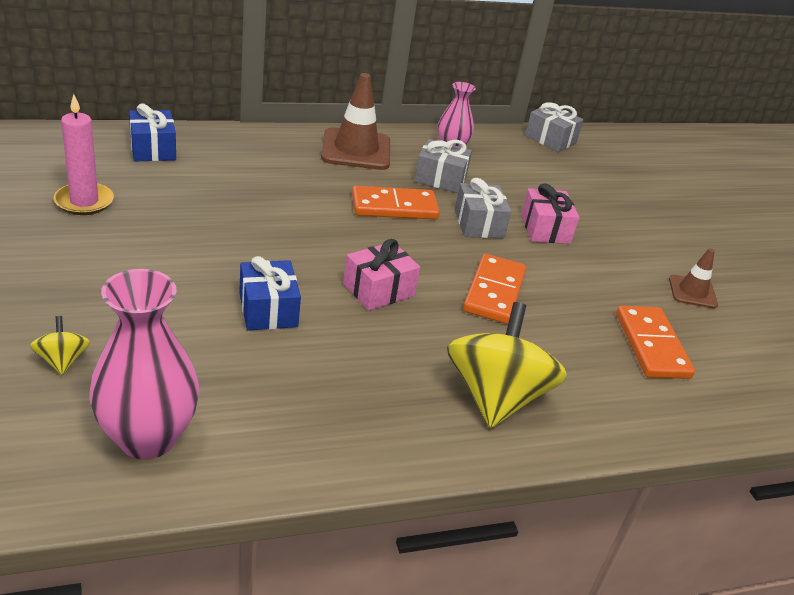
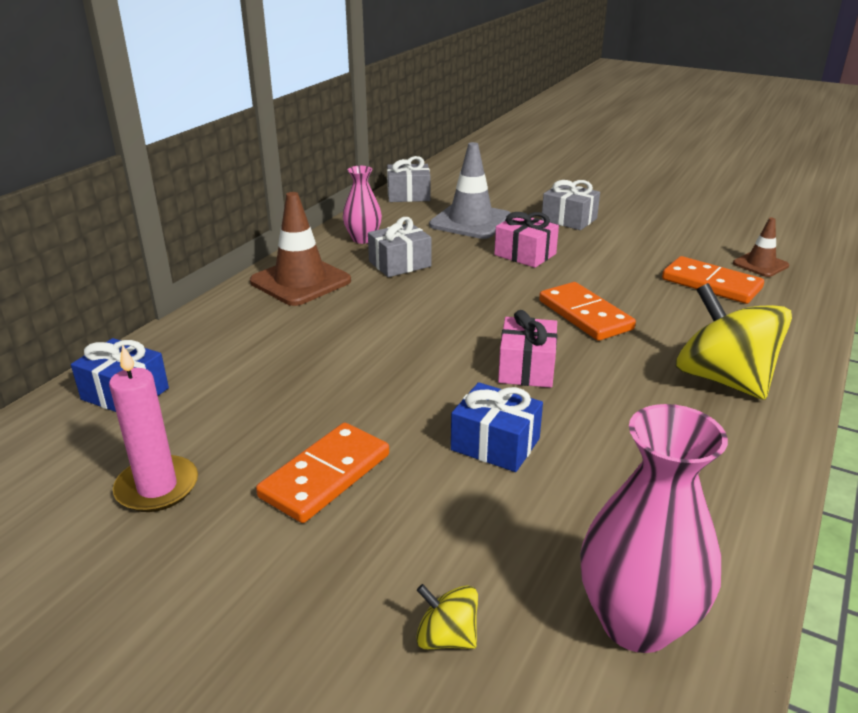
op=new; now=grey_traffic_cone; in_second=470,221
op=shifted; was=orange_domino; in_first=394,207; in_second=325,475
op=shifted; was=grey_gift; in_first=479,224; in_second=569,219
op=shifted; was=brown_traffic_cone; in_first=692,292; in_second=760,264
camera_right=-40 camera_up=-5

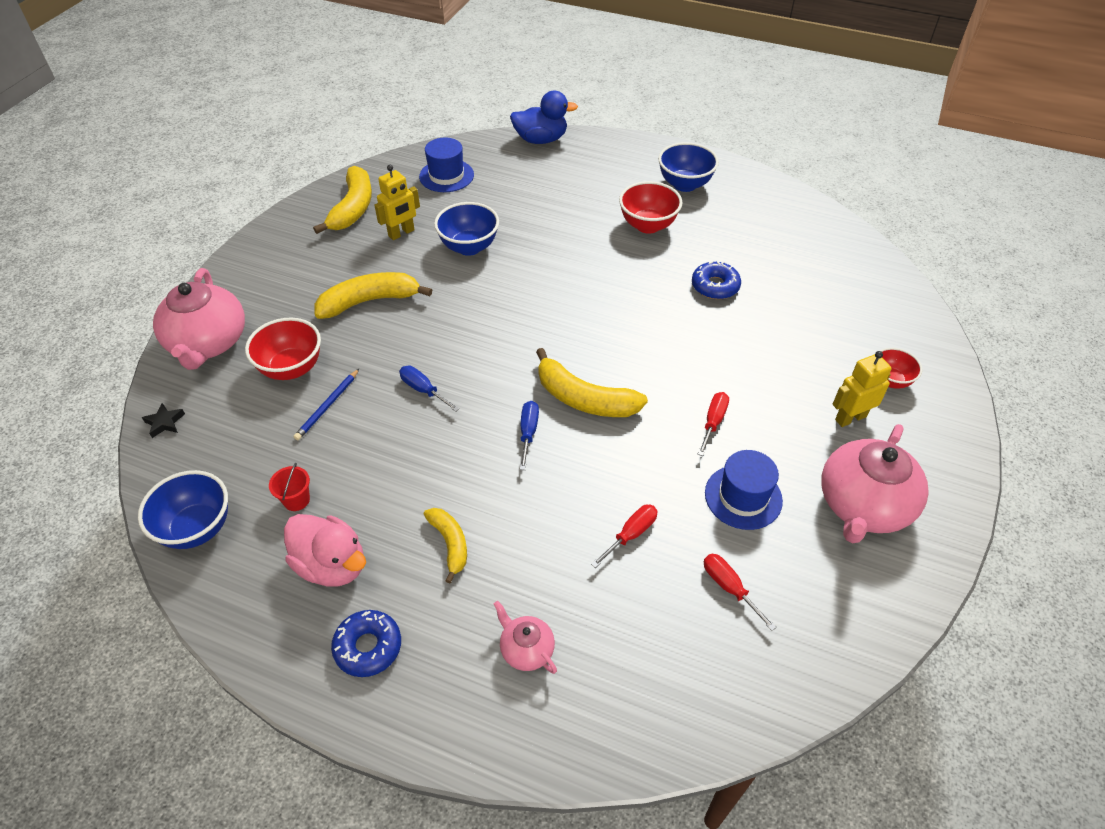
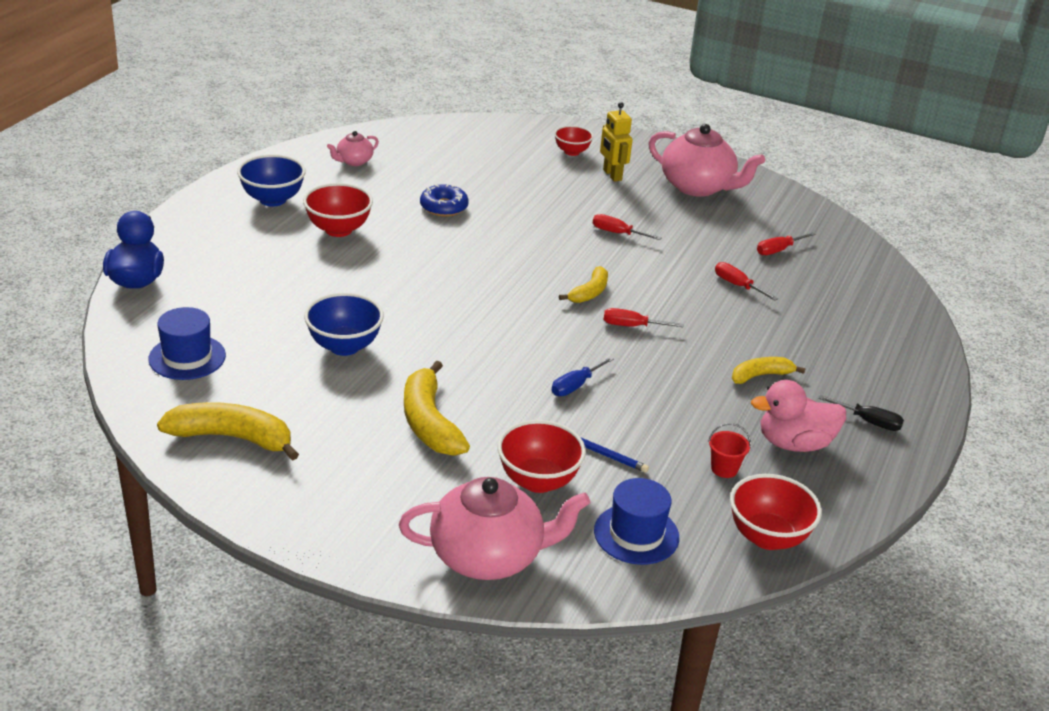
op=gone; was=black_star; in_first=165,422
op=gone; was=yellow_robot; in_first=401,233
op=shifted; was=pink_teapot; in_first=526,649; in_second=354,161
op=shifted; was=blue_hat; in_first=743,497; in_second=636,534
op=swapped; was=blue_donut; now=black_screwdriver; in_first=368,647; in_second=869,422
op=repainted; was=blue_bowl; now=red_bowl; in_first=197,528; in_second=767,537
op=repainted; was=blue_screwdriver; now=red_screwdriver; in_first=528,432; in_second=631,326
op=rotated; was=pink_duck; in_first=332,565; in_second=794,443; clockwise=-135
op=scaled; was=yellow_banana; in_first=584,399; in_second=589,292; ratio=0.59
camera_right=-90 camera_up=-15

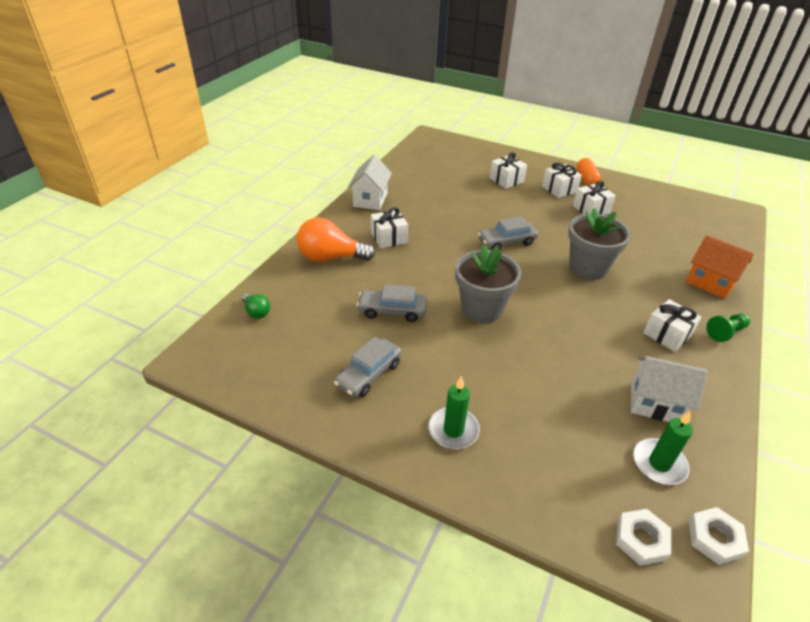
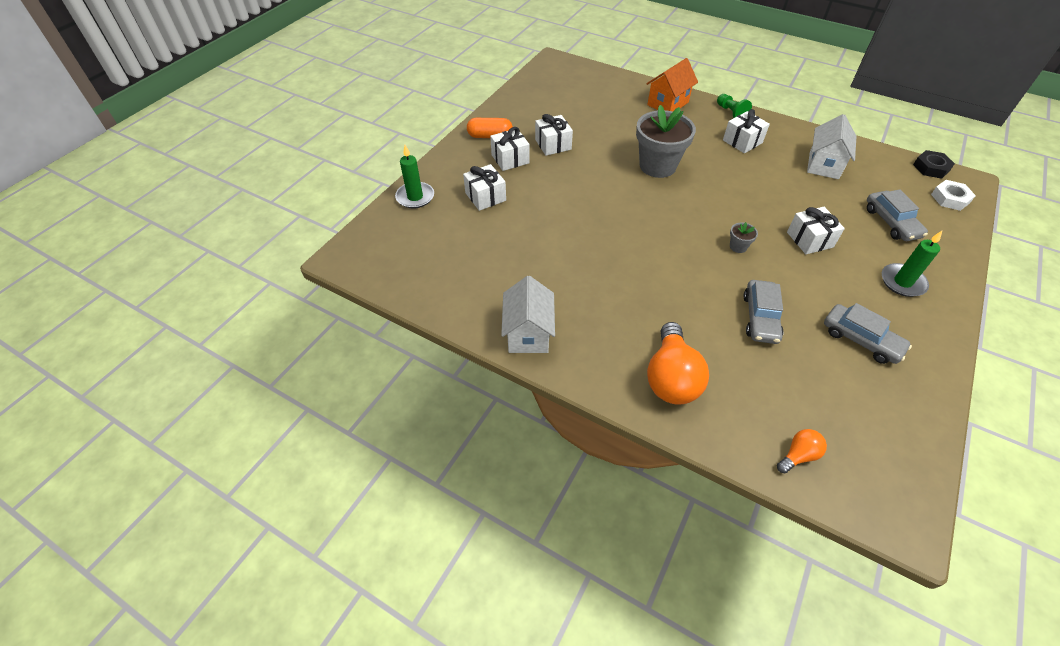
op=shifted; was=white_gift; in_first=389,238; in_second=810,239
op=shifted; was=grey_car; in_first=506,242; in_second=891,222
op=shifted; was=green_candle; in_first=659,464; in_second=415,197
op=repainted; was=green_light_bulb; now=orange_light_bulb; in_first=256,312; in_second=798,455
op=repainted; was=white_nut; now=black_nut; in_first=714,538; in_second=931,168
op=rotated; was=white_house; in_first=370,200; in_second=528,333; clockwise=75
op=scaled; was=grey_flower_pot; in_first=481,309; in_second=738,246; ratio=0.41
camera_right=-85 camera_up=10

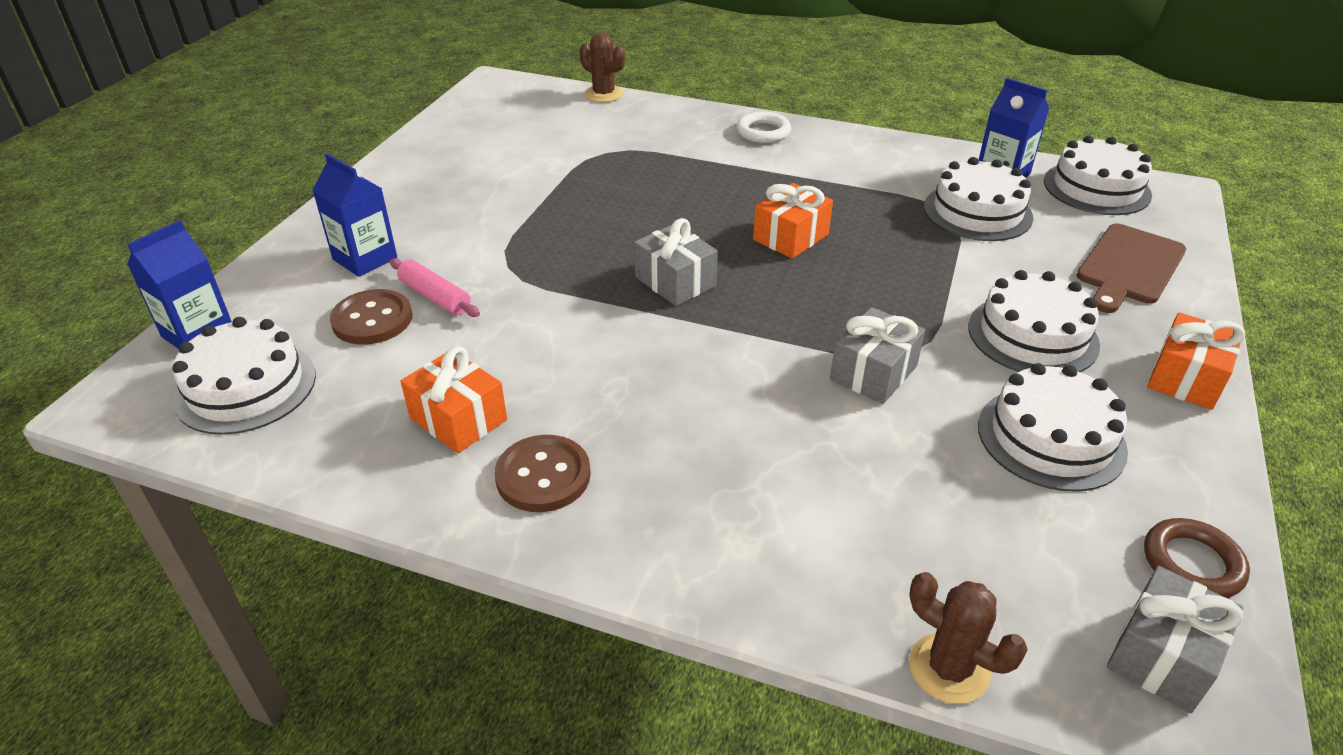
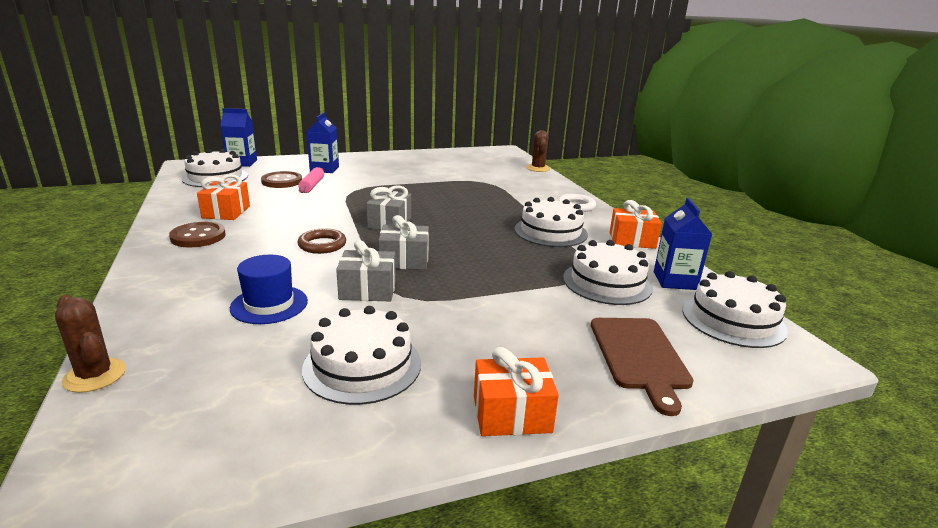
op=new; now=blue_hat; in_second=269,304
op=shifted; was=orange_gift; in_first=791,237; in_second=632,240
op=shifted; was=white_cake; in_first=1032,335; in_second=550,232
op=shifted; was=grey_gift; in_first=1162,655; in_second=404,260
op=shifted; was=brown_ring; in_first=1192,563; in_second=322,245
op=rotated; was=brown_cactus; in_first=949,668; in_second=95,375; clockwise=-45
op=rotated; was=brown_cutting_board; in_first=1129,267; in_second=639,356; clockwise=-90
camera_right=50 camera_up=-15

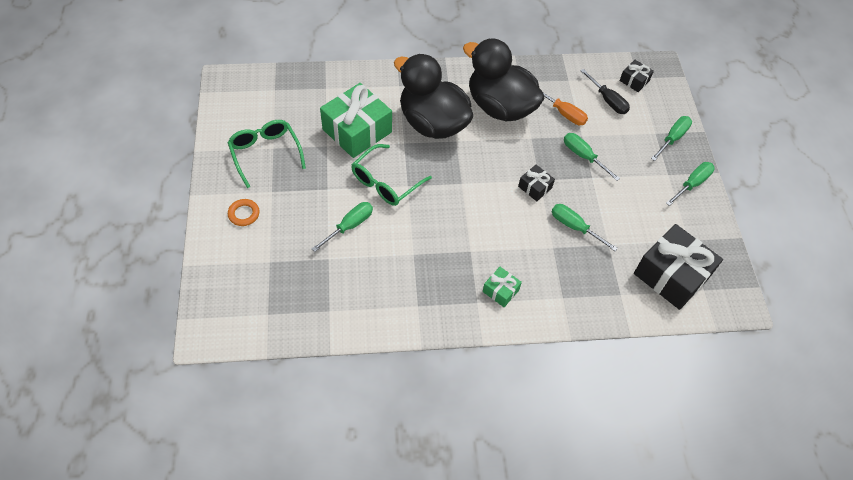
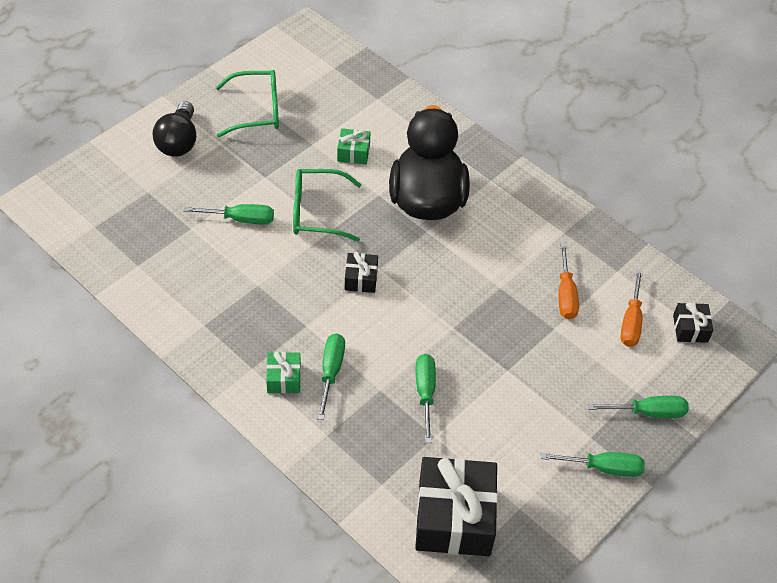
op=gone; was=black_duck; in_first=500,107
op=shifted; was=black_gift; in_first=535,187; in_second=361,279
op=shifted; was=green_screwdriver; in_first=583,156; in_second=331,372
op=swapped; was=orange_ring; now=black_light_bulb; in_first=244,214; in_second=179,142
op=repainted; was=black_screwdriver; now=orange_screwdriver; in_first=607,100; in_second=631,321
op=rotated; was=green_glasses; in_first=265,153; in_second=257,110; clockwise=60
op=scaled; was=green_gift; in_first=357,130; in_second=353,153; ratio=0.47
camera_right=50 camera_up=-5

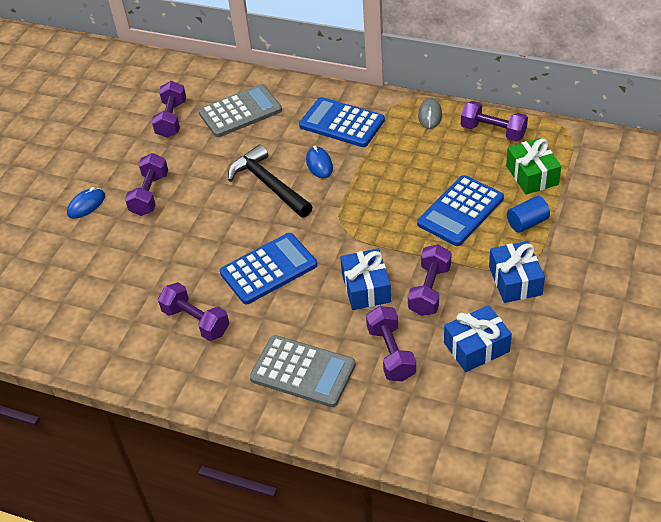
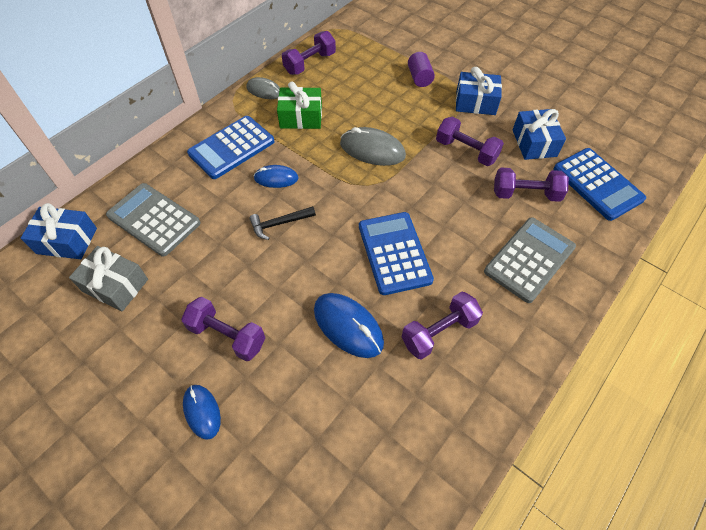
op=new; now=blue_mouse; in_second=348,326
op=new; now=grey_mouse; in_second=372,150
op=shifted; was=blue_gift; in_first=366,288; in_second=67,241
op=shifted; was=blue_calculator; in_first=460,211; in_second=597,184
op=shifted; was=green_gift; in_first=532,175; in_second=301,117
op=swapped; was=purple_dumbbell; now=grey_gift; in_first=172,119; in_second=115,285
op=repainted; was=blue_cylinder; now=purple_cylinder; in_first=527,223; in_second=419,78
op=rotated; was=grey_calculator; in_first=240,112; in_second=154,219; clockwise=-45
op=scaled; was=black_hammer; in_first=268,184; in_second=279,224; ratio=0.57
camera_right=-75 camera_up=10

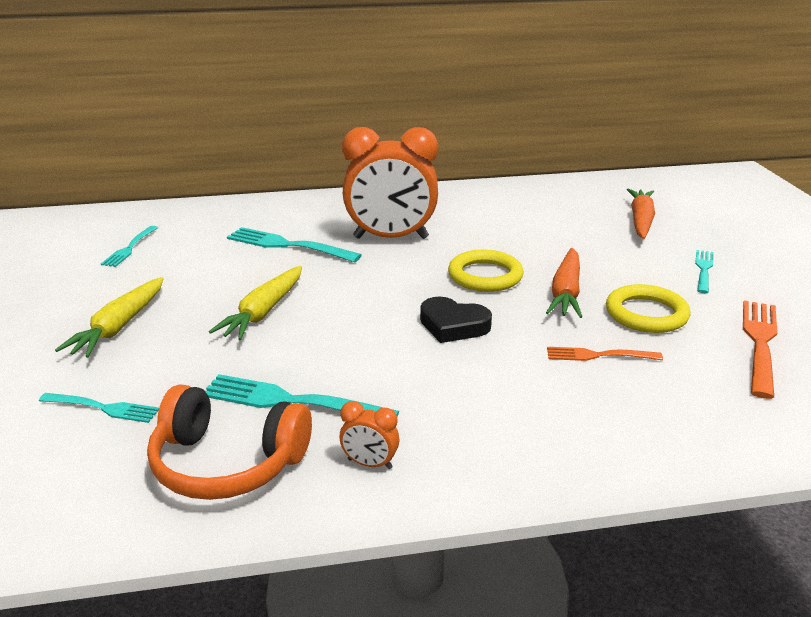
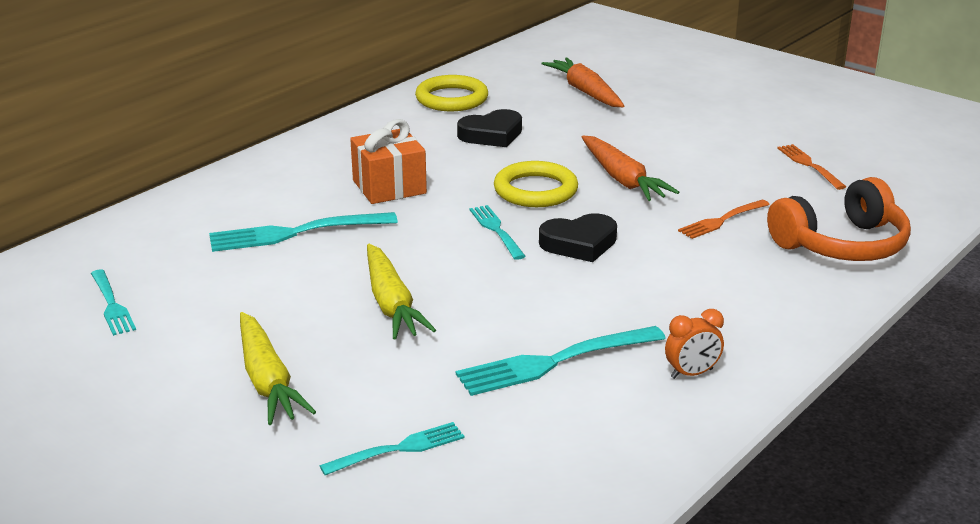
op=new; now=black_heart; in_second=492,134
op=shifted; was=orange_headphones; in_first=227,463; in_second=842,245
op=shifted; was=yellow_ring; in_first=646,314; in_second=452,99
op=shifted; was=turquoise_fork; in_first=703,269; in_second=496,230
op=swapped; was=orange_clock; now=orange_gift; in_first=391,238; in_second=389,187
op=scaled; was=orange_fork; in_first=760,343; in_second=809,165; ratio=0.61
camera_right=-40 camera_up=0

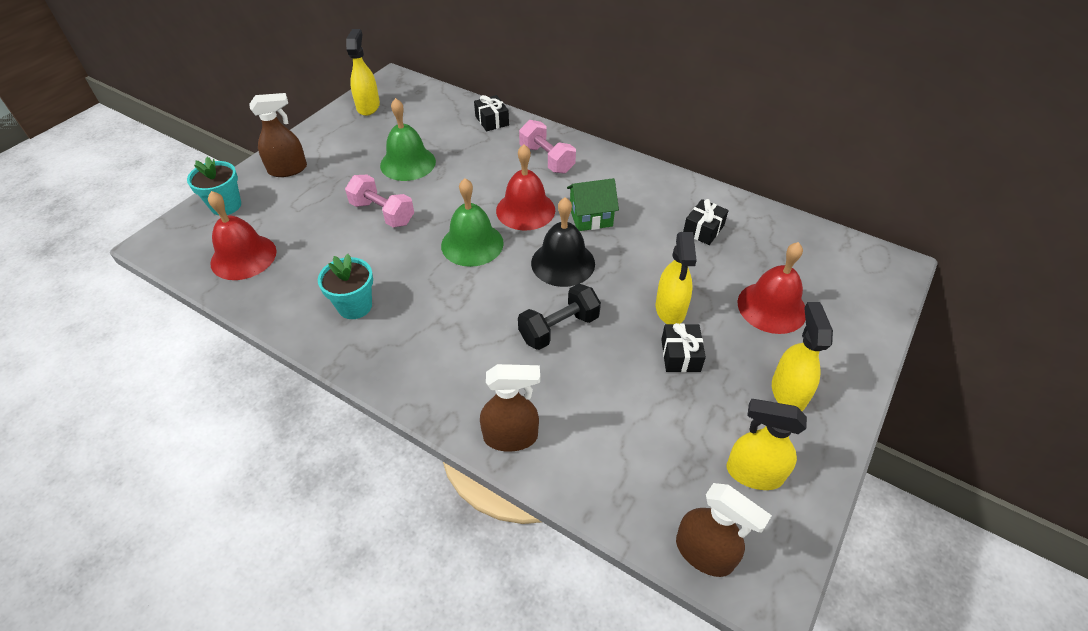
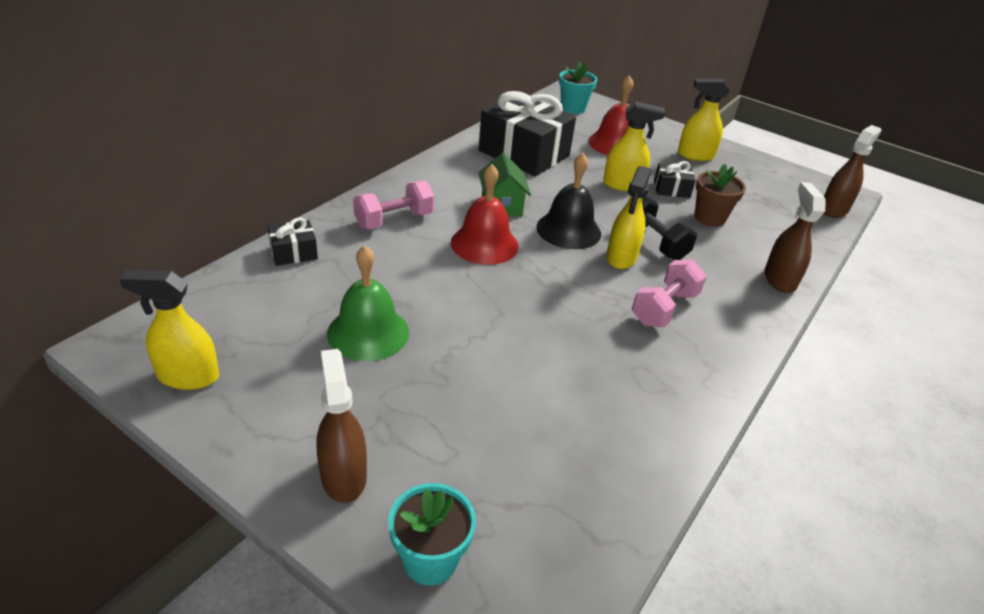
op=gone; was=red_bell; in_first=243,257
op=gone; was=green_bell; in_first=472,244
op=new; now=brown_flower_pot; in_second=709,218
op=shifted; was=turquoise_flower_pot; in_first=355,306; in_second=573,108
op=shifted; was=pink_dumbbell; in_first=382,213; in_second=664,308
op=shifted; was=yellow_spray_bottle; in_first=753,473; in_second=621,257
op=scaled; was=black_gift; in_first=703,229; in_second=524,153; ratio=2.23
camera_right=-90 camera_up=-10

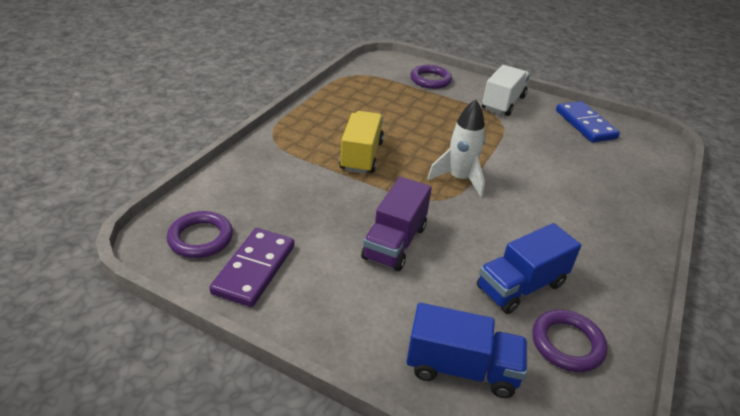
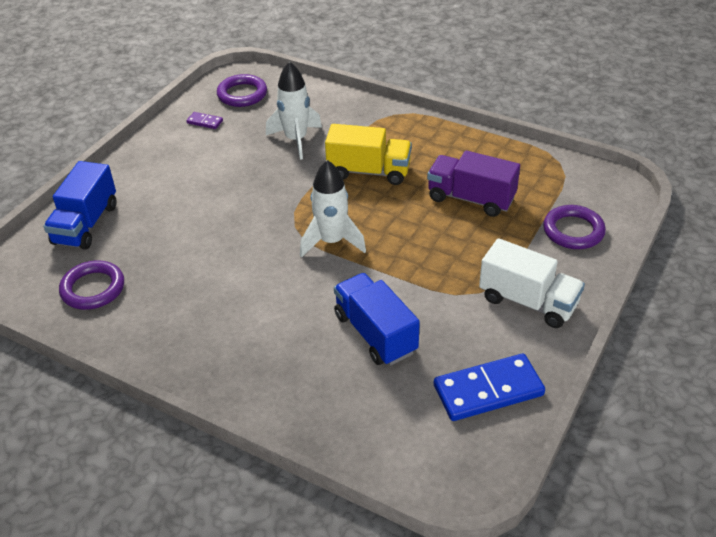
op=new; now=white_rocket; in_second=296,140
op=shifted; was=purple_truck; in_first=394,242; in_second=471,199
op=shifted; was=blue_truck; in_first=521,286; in_second=375,333
op=scaled; was=purple_domino; in_first=254,269; in_second=205,122; ratio=0.46
camera_right=95 camera_up=5

